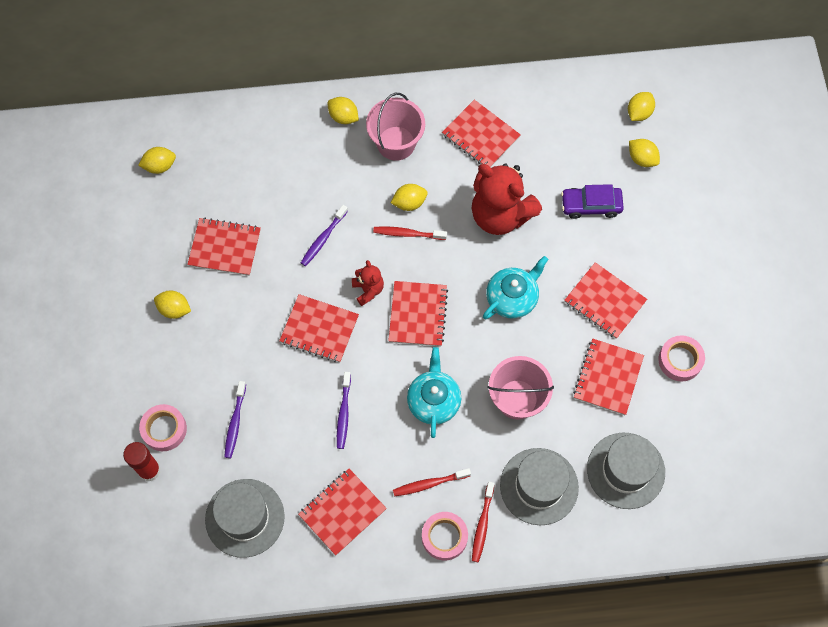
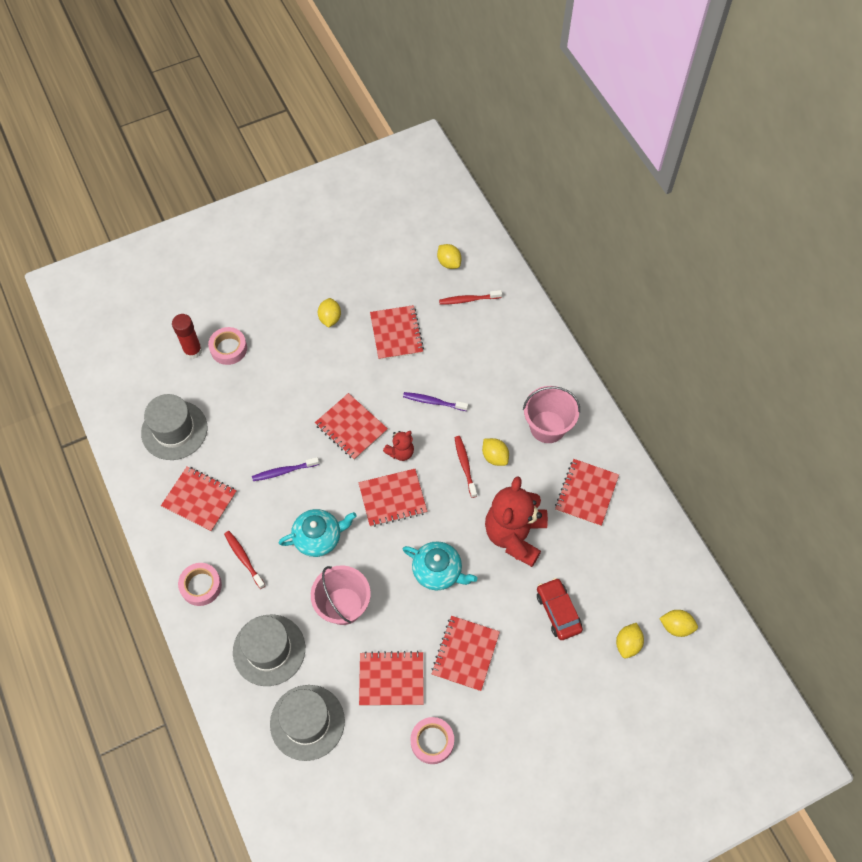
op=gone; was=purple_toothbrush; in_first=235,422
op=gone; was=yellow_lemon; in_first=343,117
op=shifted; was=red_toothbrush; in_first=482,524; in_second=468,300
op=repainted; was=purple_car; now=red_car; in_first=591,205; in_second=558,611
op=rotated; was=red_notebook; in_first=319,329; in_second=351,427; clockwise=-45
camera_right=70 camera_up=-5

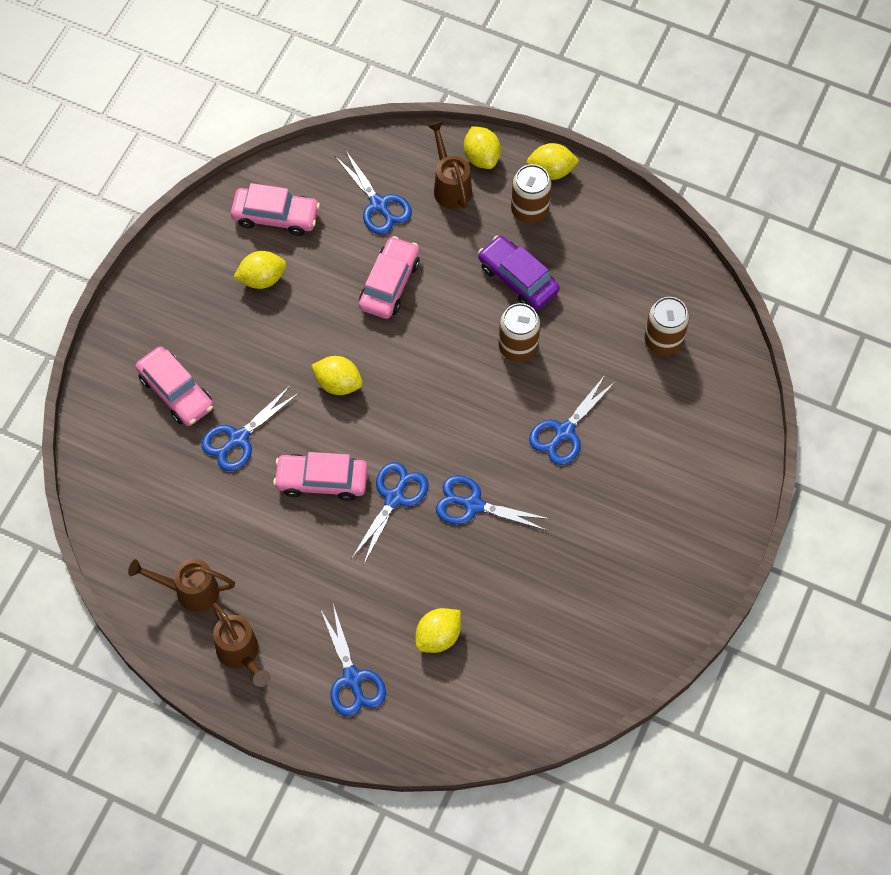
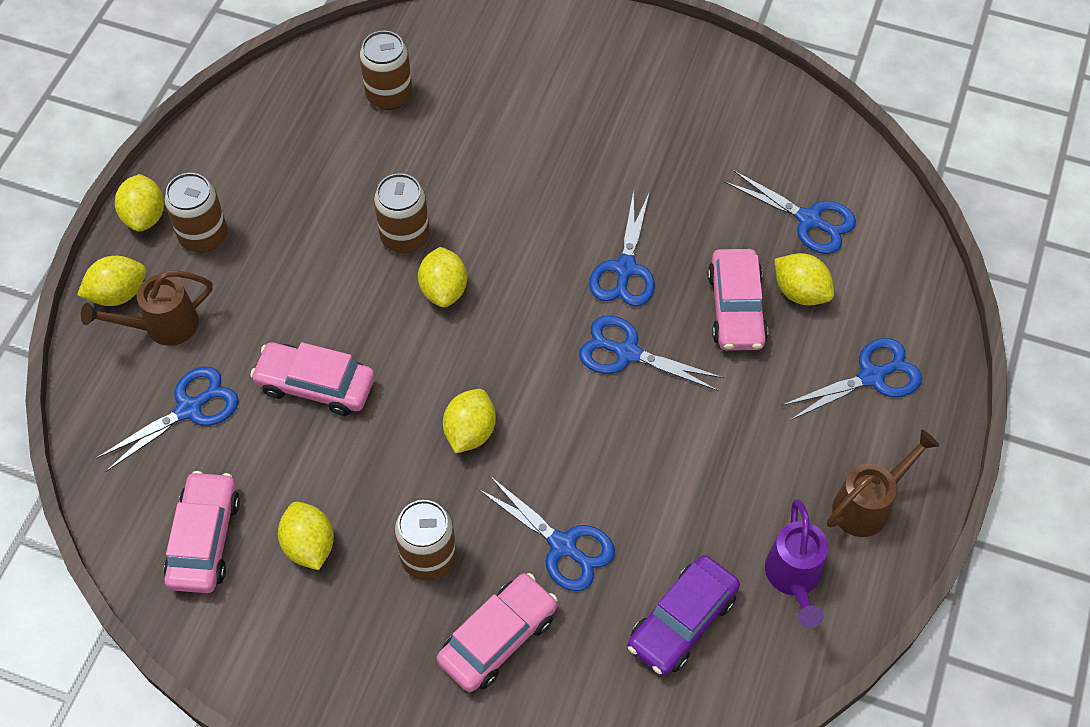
op=new; now=brown_can; in_second=428,557
op=new; now=yellow_lemon; in_second=444,290
op=shifted; was=pink_car; in_first=322,481; in_second=736,308
op=shifted; was=purple_car; in_first=518,278; in_second=682,621
op=shifted; was=blue_scissors; in_first=564,432; in_second=809,220
op=repainted; was=brown_watering_can; now=purple_watering_can; in_first=190,591; in_second=794,578
camera_right=-95 camera_up=-5

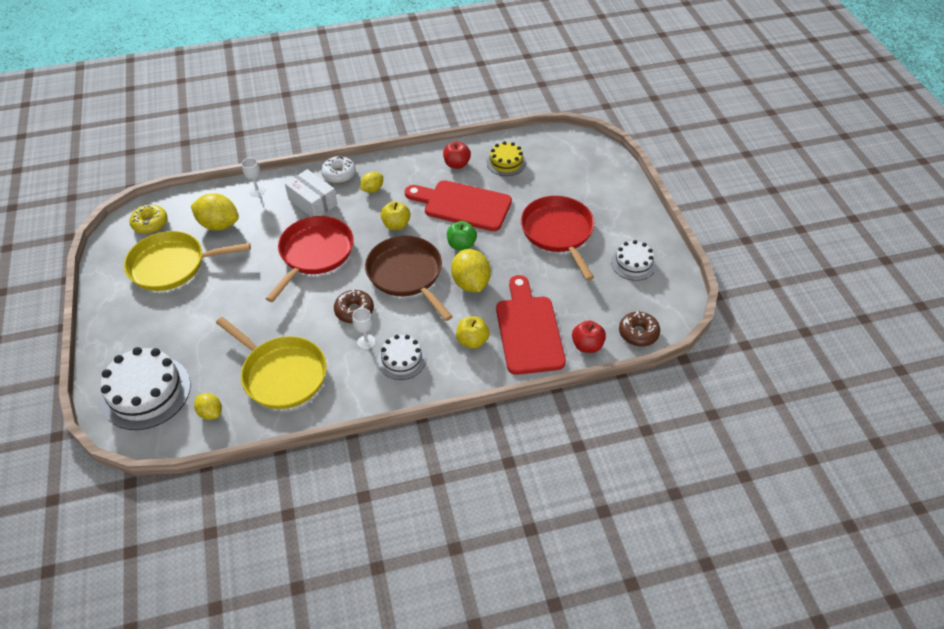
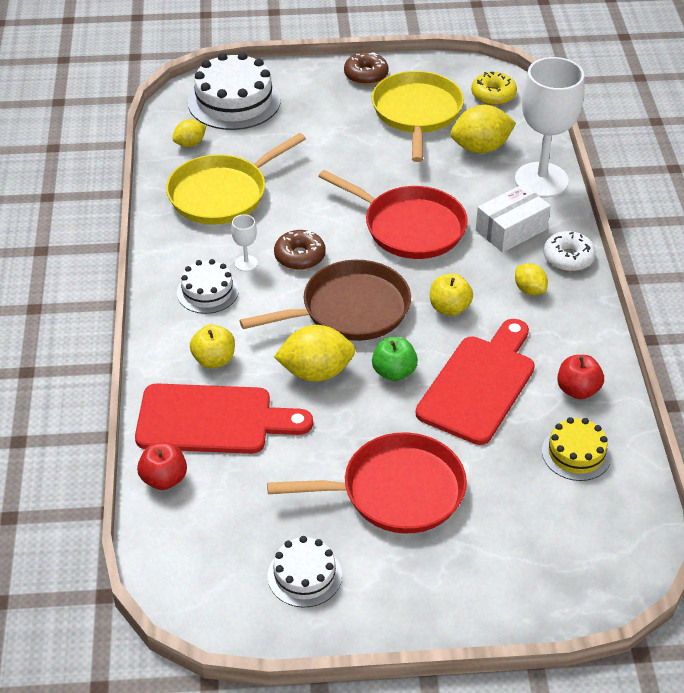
op=shifted; was=brown_donut; in_first=638,333; in_second=366,75
op=rotated; was=yellow_lemon; in_first=219,225; in_second=480,148; clockwise=45
op=scaled; was=white_goblet; in_first=257,191; in_second=541,180; ratio=2.49
camera_right=100 camera_up=-5

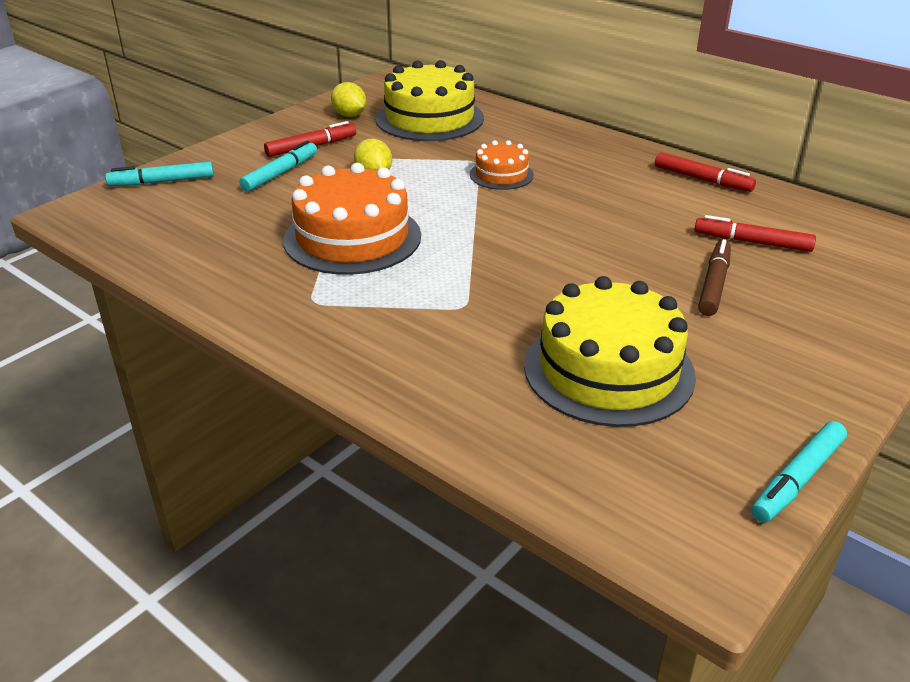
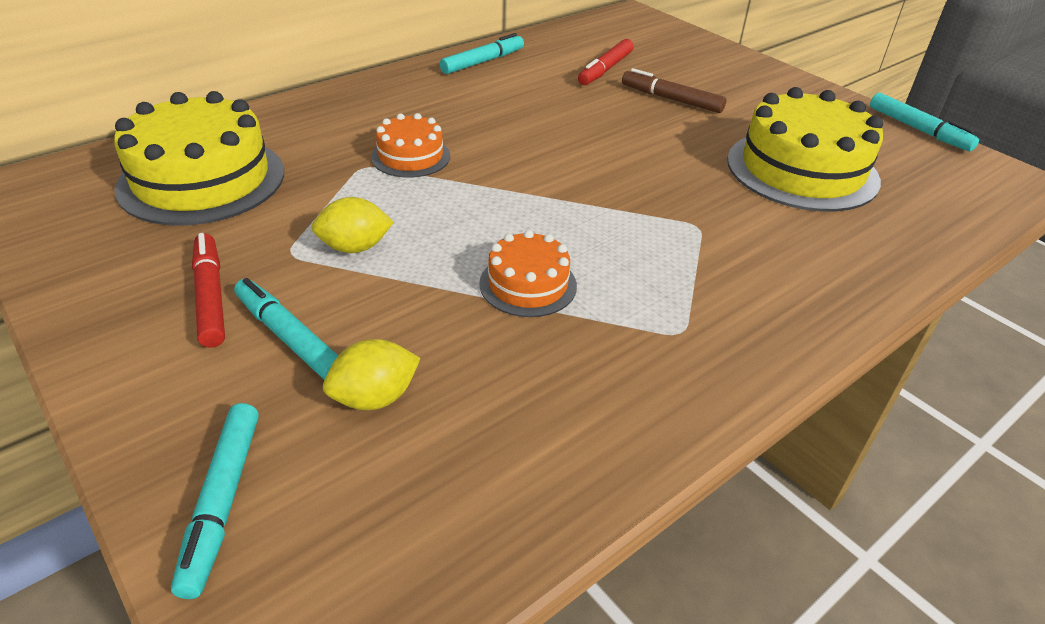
op=shifted; was=yellow_lemon; in_first=349,115; in_second=375,398
op=repainted; was=red_marker; now=turquoise_marker; in_first=702,179; in_second=483,62
op=scaled; was=orange_cake; in_first=352,238; in_second=528,284; ratio=0.53
camera_right=-80 camera_up=5

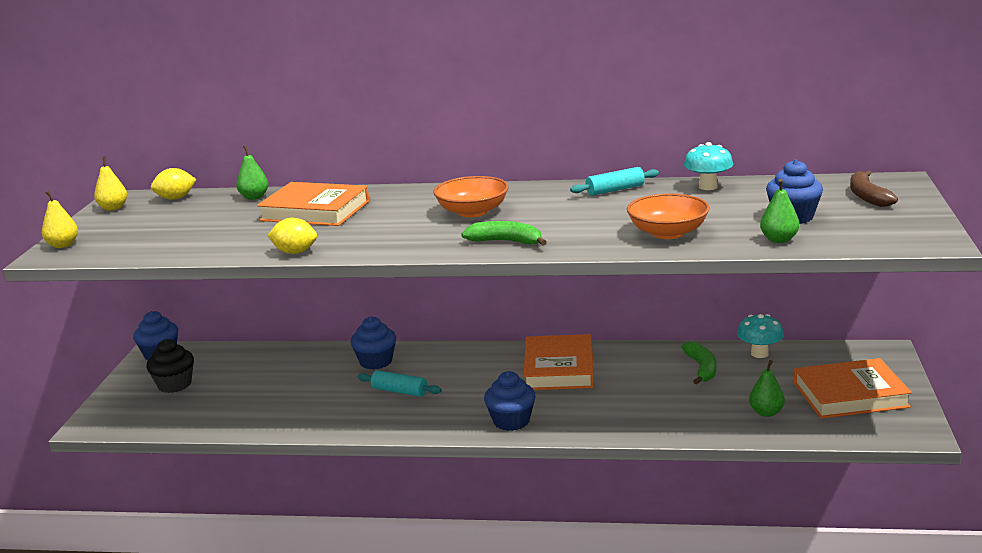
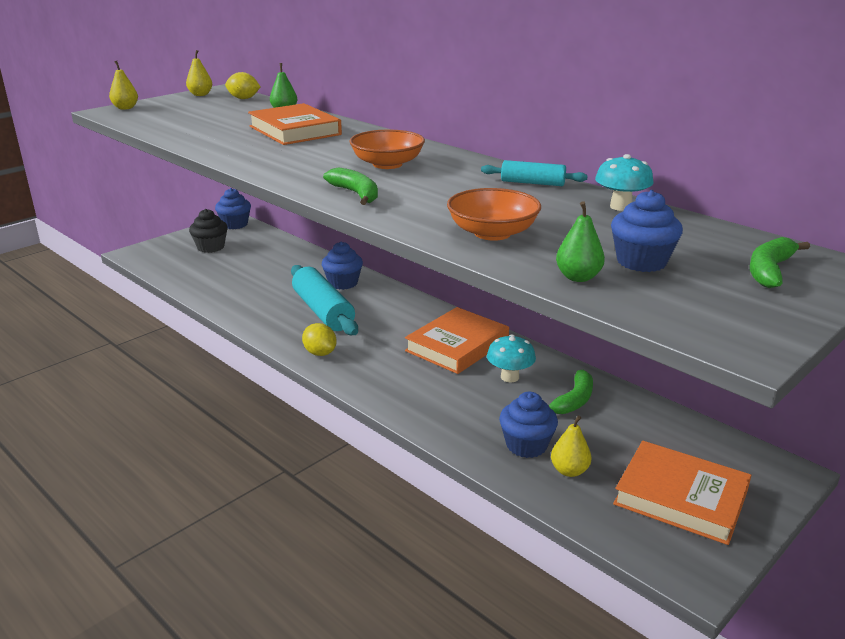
op=shifted; was=yellow_lemon; in_first=295,252; in_second=320,353
op=shifted; was=blue_cupcake; in_first=511,421; in_second=526,445
op=shifted; was=turquoise_mushroom; in_first=759,354; in_second=509,377
op=repainted; was=green_pear; now=yellow_pear; in_first=766,412; in_second=569,471
op=repainted; was=brown_banana; now=green_banana; in_first=867,196; in_second=770,270
op=scaled; was=turquoise_rolling_pin; in_first=399,391; in_second=323,311; ratio=1.86
camera_right=35 camera_up=5

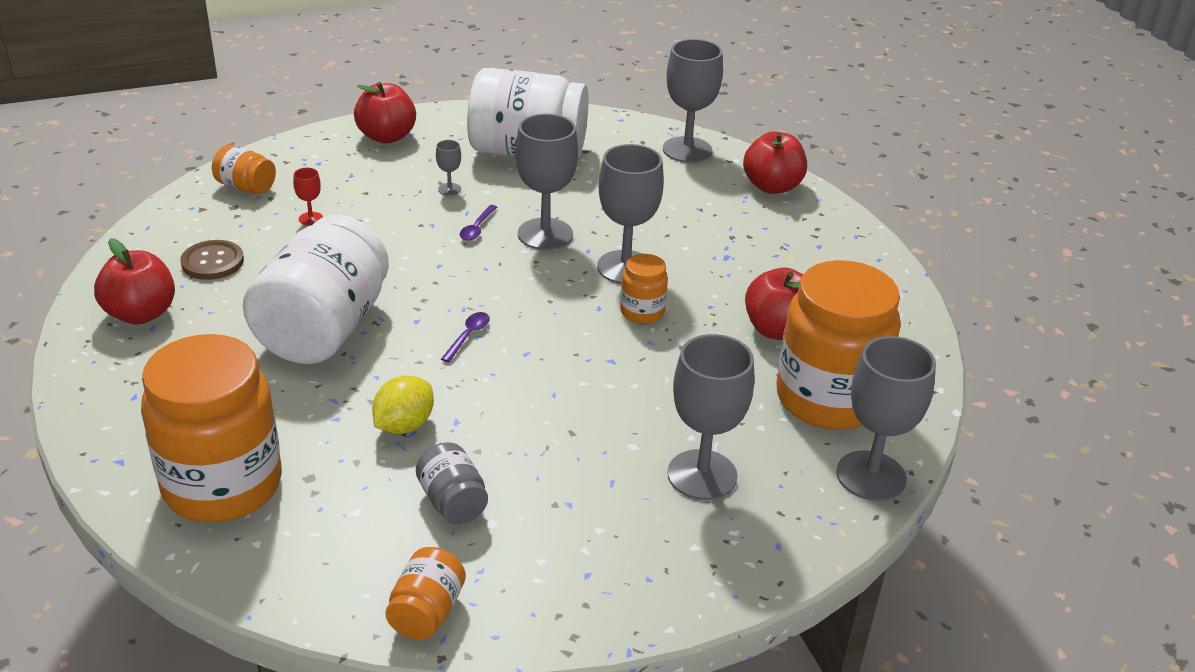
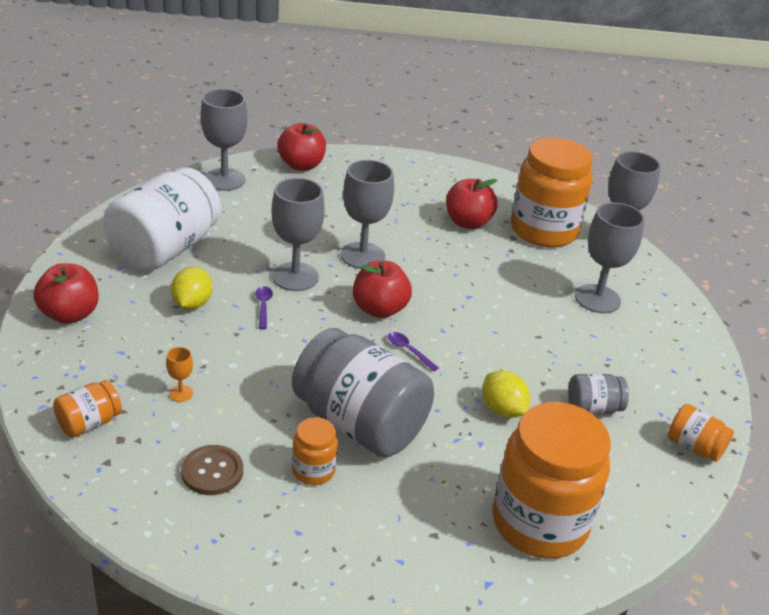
op=shifted; was=red_apple; in_first=141,314; in_second=379,309
op=shifted; was=orange_jar; in_first=642,312; in_second=313,470
op=swapped; was=grey_goblet; now=yellow_lemon; in_first=449,189; in_second=192,304
op=repainted; was=white_jar; now=grey_jar; in_first=323,329; in_second=359,424
op=repainted; was=red_goblet; now=orange_goblet; in_first=311,219; in_second=181,393
op=rotated; was=purple_spoon; in_first=477,228; in_second=263,306; clockwise=-135
camera_right=-70 camera_up=0

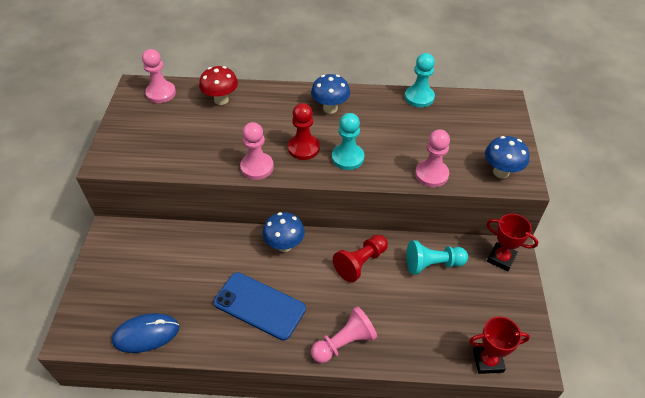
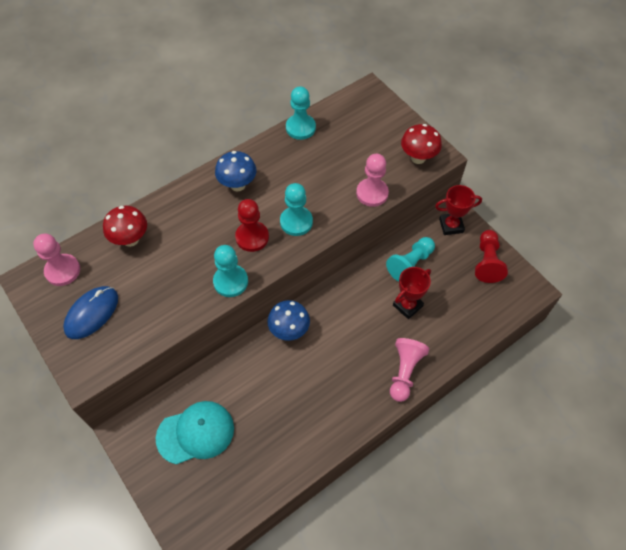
op=gone; was=blue_phone; in_first=259,306
op=new; now=turquoise_cap; in_second=196,433
op=shifted; was=blue_mouse; in_first=146,334; in_second=92,313
op=shifted; was=red_pawn; in_first=360,263; in_second=487,262
op=shifted; was=red_trophy; in_first=487,361; in_second=407,305
op=repainted; was=pink_pawn; now=turquoise_pawn; in_first=257,167; in_second=230,281
op=repainted; was=blue_mushroom; now=red_mushroom; in_first=501,172; in_second=418,158
camera_right=-40 camera_up=10

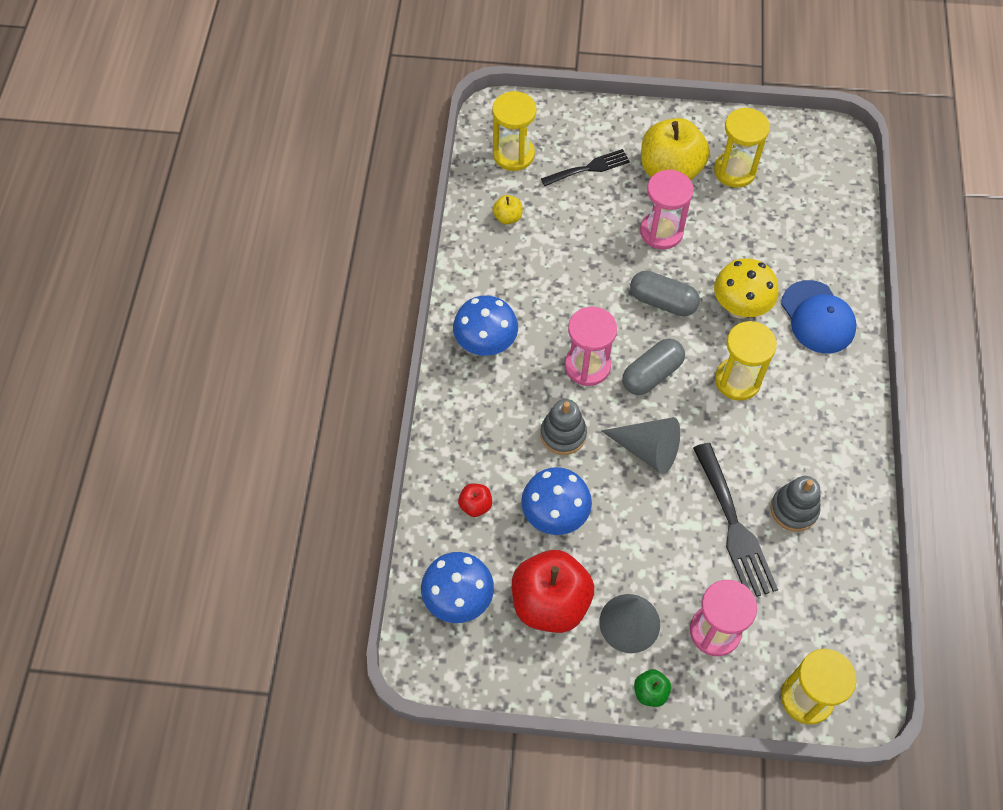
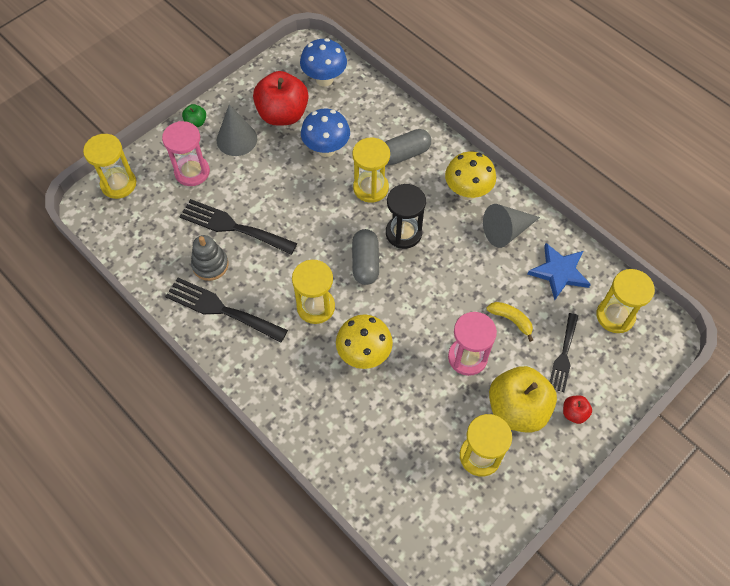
op=gone; was=blue_cap; in_first=817,317
op=new; now=black_fork; in_second=221,309
op=new; now=yellow_banana; in_second=511,320
op=shifted; was=red_apple; in_first=475,505; in_second=574,413
op=shifted; was=grey_cone; in_first=647,449; in_second=506,231
op=shifted; was=grey_capsule; in_first=662,301; in_second=404,154
op=swapped; was=yellow_apple; now=blue_star; in_first=507,217; in_second=559,272
op=swapped; was=grey_stacking_toy; now=yellow_hourglass; in_first=563,434; in_second=370,188
op=repainted; was=blue_mushroom; now=yellow_mushroom; in_first=486,345; in_second=467,192
op=repainted; was=pink_hourglass; now=black_hourglass; in_first=587,366; in_second=403,233
camera_right=130 camera_up=0

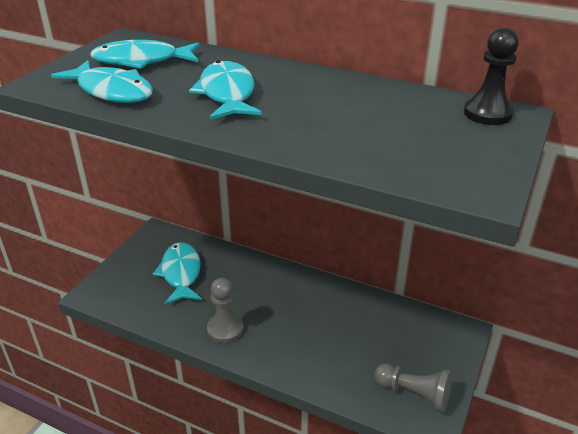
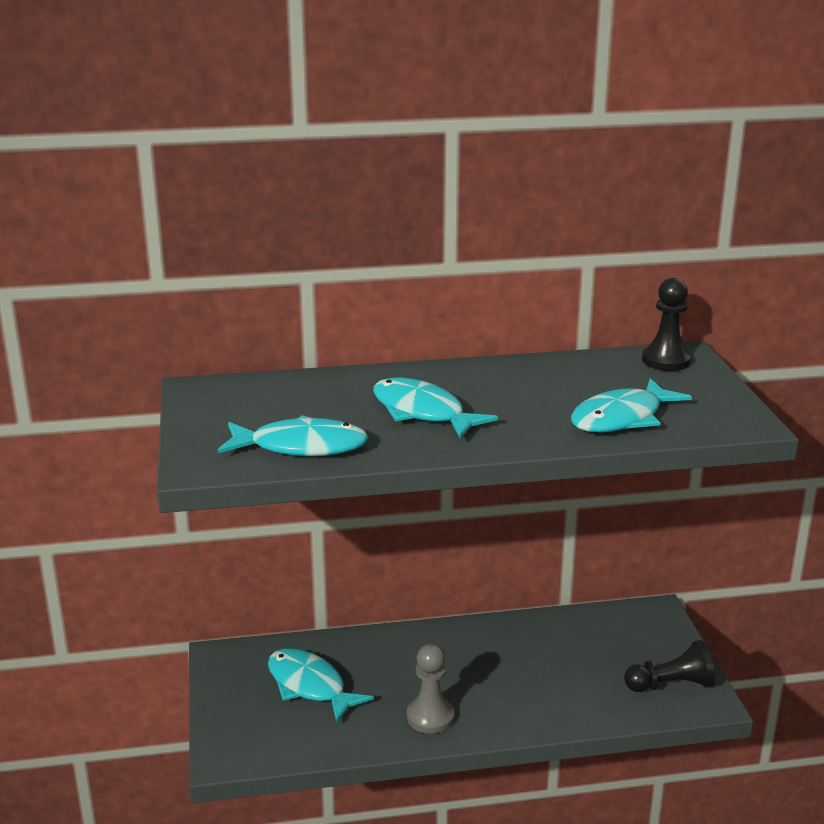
op=shifted; was=turquoise_fish; in_first=142,61; in_second=622,418
op=repainted; was=grey_pawn; now=black_pawn; in_first=414,394; in_second=671,685
camera_right=-35 camera_up=-10

